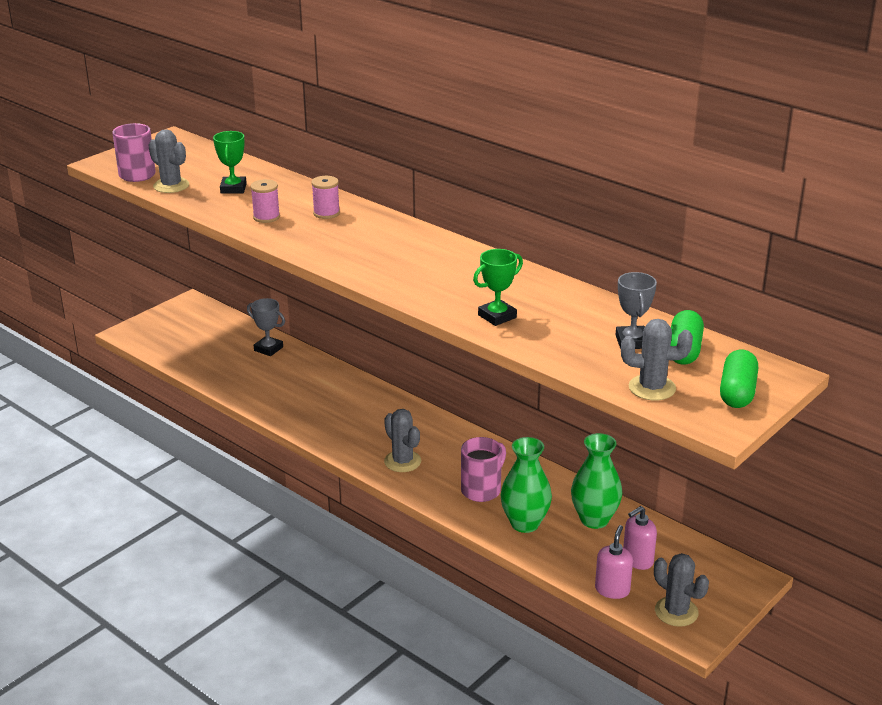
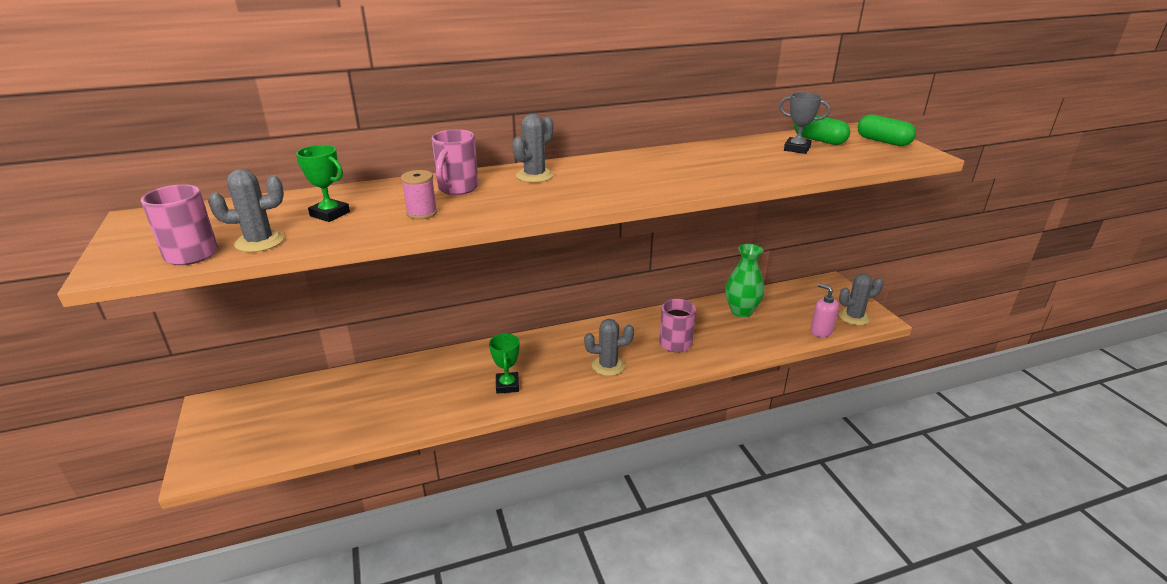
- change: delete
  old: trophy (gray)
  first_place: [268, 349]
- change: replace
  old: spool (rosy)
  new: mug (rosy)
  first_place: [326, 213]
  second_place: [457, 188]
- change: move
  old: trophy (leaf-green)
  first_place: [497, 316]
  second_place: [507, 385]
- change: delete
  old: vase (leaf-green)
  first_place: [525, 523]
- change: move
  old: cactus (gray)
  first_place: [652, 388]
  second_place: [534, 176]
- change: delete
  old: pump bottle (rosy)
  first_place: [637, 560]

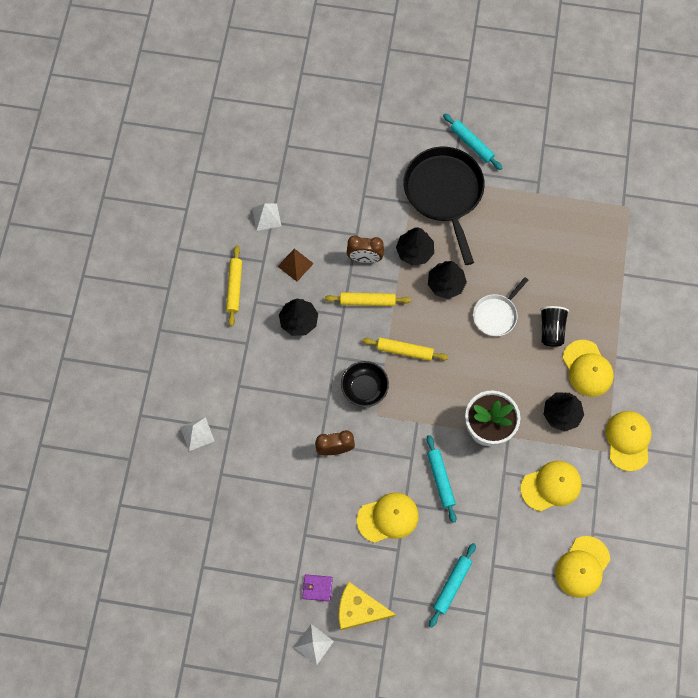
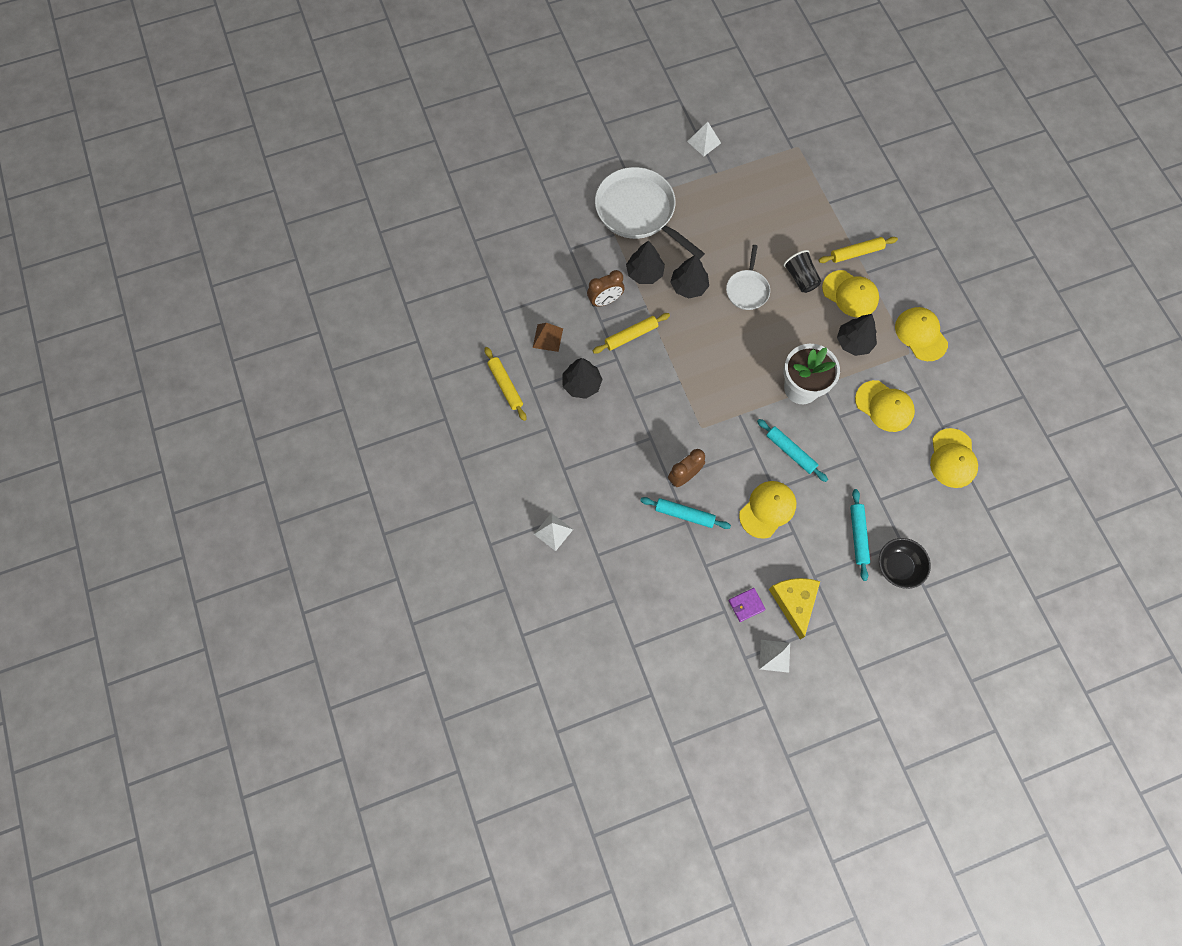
- change: move
  old: pyramid (pure white)
  first_place: [266, 217]
  second_place: [704, 142]
- change: rotate
  old: cheese wedge (golden)
  first_place: [359, 609]
  second_place: [794, 602]
  degrees: 105
- change: move
  old: serving bowl (ebony)
  first_place: [364, 388]
  second_place: [898, 567]
- change: move
  old: rolling pin (golden)
  first_place: [404, 351]
  second_place: [856, 253]
- change: recolor
  old: frying pan (ebony)
  new: frying pan (pure white)
  first_place: [444, 193]
  second_place: [638, 211]
- change: move
  old: rolling pin (turquoise)
  first_place: [472, 144]
  second_place: [684, 514]
- change: rotate
  old: peaked cap (golden)
  first_place: [551, 486]
  second_place: [884, 406]
  degrees: 90

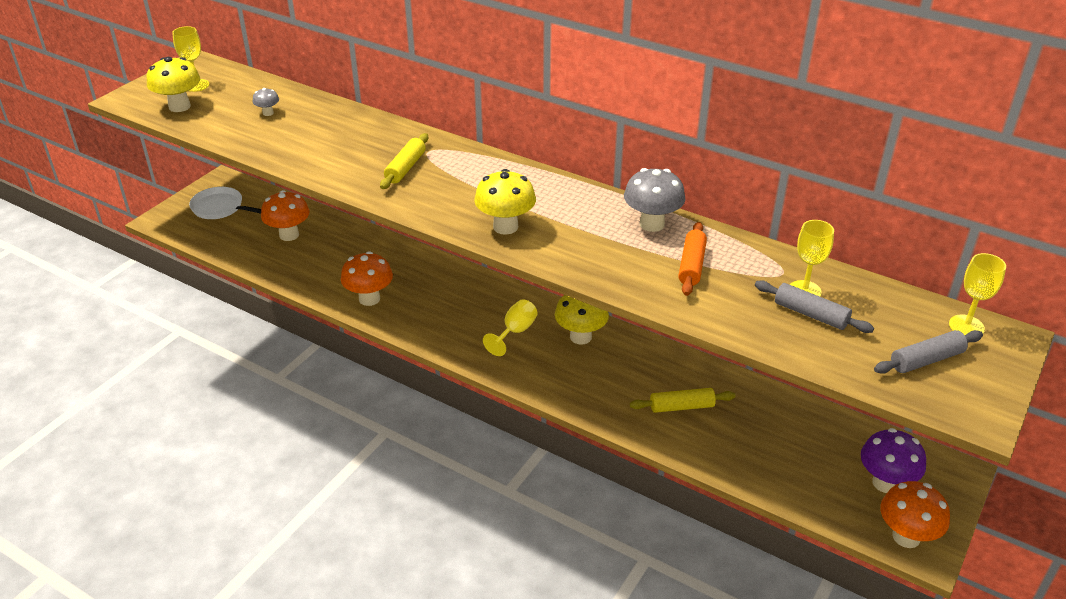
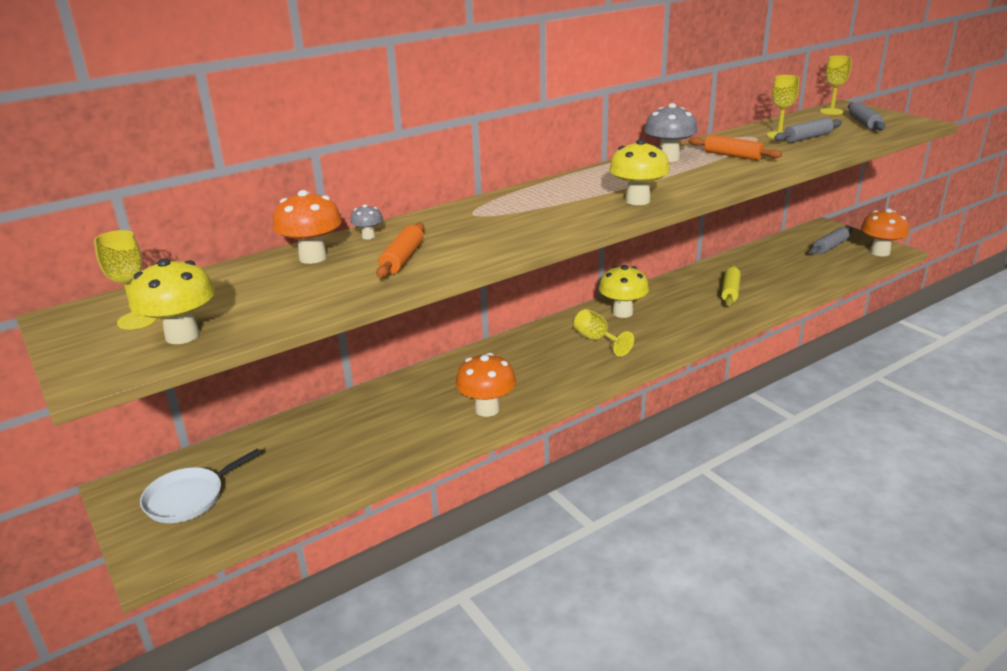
- change: move
  old: mushroom (gray)
  first_place: [268, 113]
  second_place: [368, 236]
- change: move
  old: mushroom (orange-coloured)
  first_place: [289, 235]
  second_place: [313, 257]
- change: delete
  old: rolling pin (golden)
  first_place: [405, 168]
- change: replace
  old: mushroom (violet)
  new: rolling pin (gray)
  first_place: [885, 483]
  second_place: [830, 247]
- change: insert
  new: rolling pin (orange-coloured)
  second_place: [402, 259]

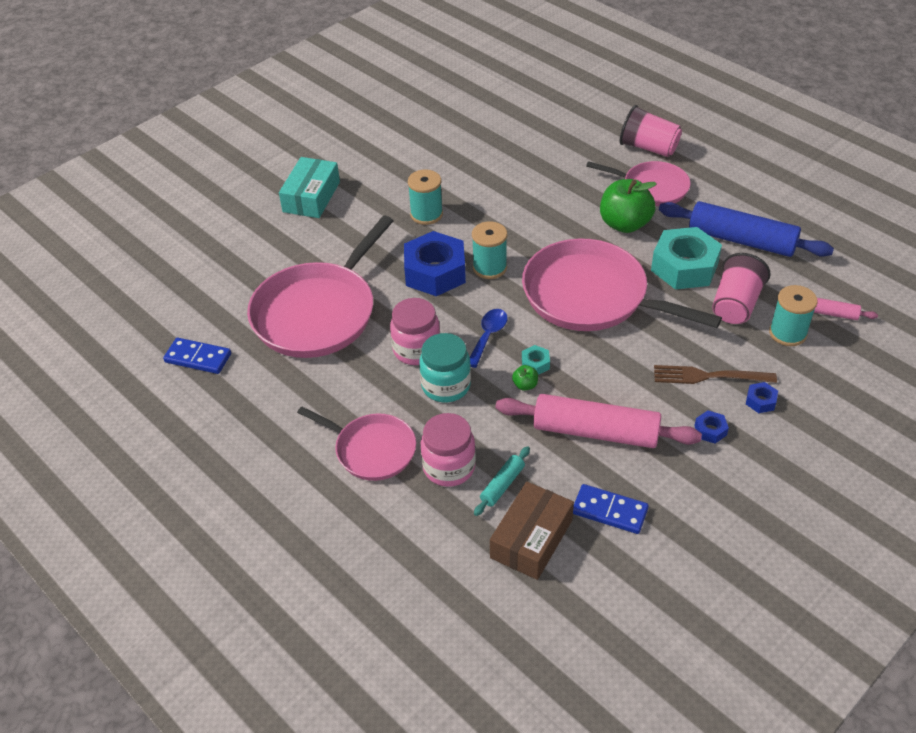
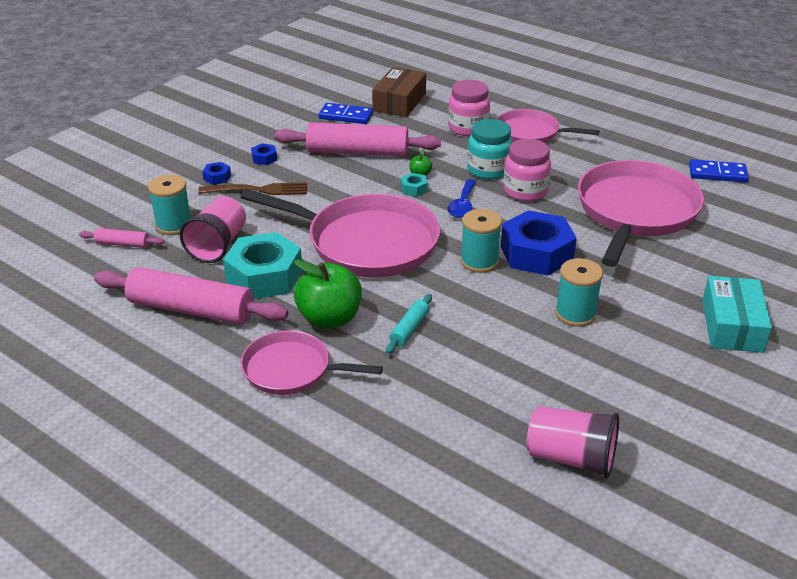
- change: move
  old: rolling pin (turquoise)
  first_place: [502, 485]
  second_place: [409, 329]
- change: move
  old: cup (rosy)
  first_place: [648, 148]
  second_place: [571, 458]
- change: recolor
  old: rolling pin (blue)
  new: rolling pin (rosy)
  first_place: [741, 240]
  second_place: [191, 309]

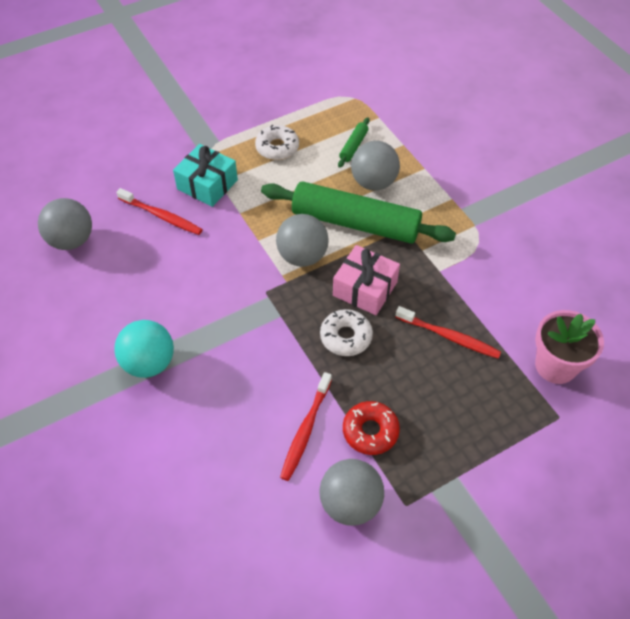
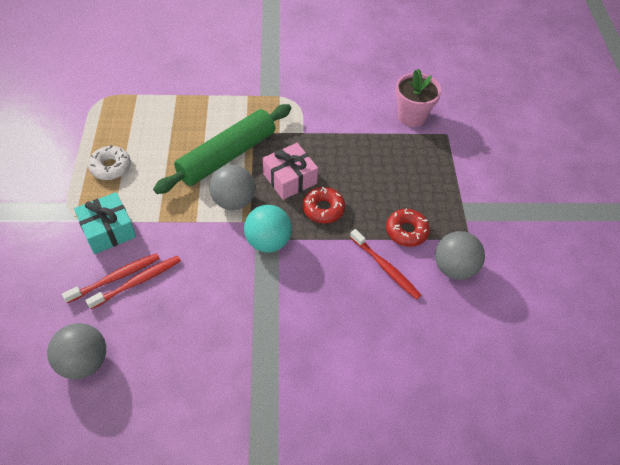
- change: move
  old: ball (turquoise)
  first_place: [149, 363]
  second_place: [268, 241]
- change: recolor
  old: doughnut (pure white)
  new: doughnut (scarlet)
  first_place: [346, 337]
  second_place: [323, 209]
- change: delete
  old: rolling pin (leaf-green)
  first_place: [353, 146]
- change: delete
  old: ball (gray)
  first_place: [373, 182]
- change: move
  old: tooth brush (scarlet)
  first_place: [449, 337]
  second_place: [138, 281]

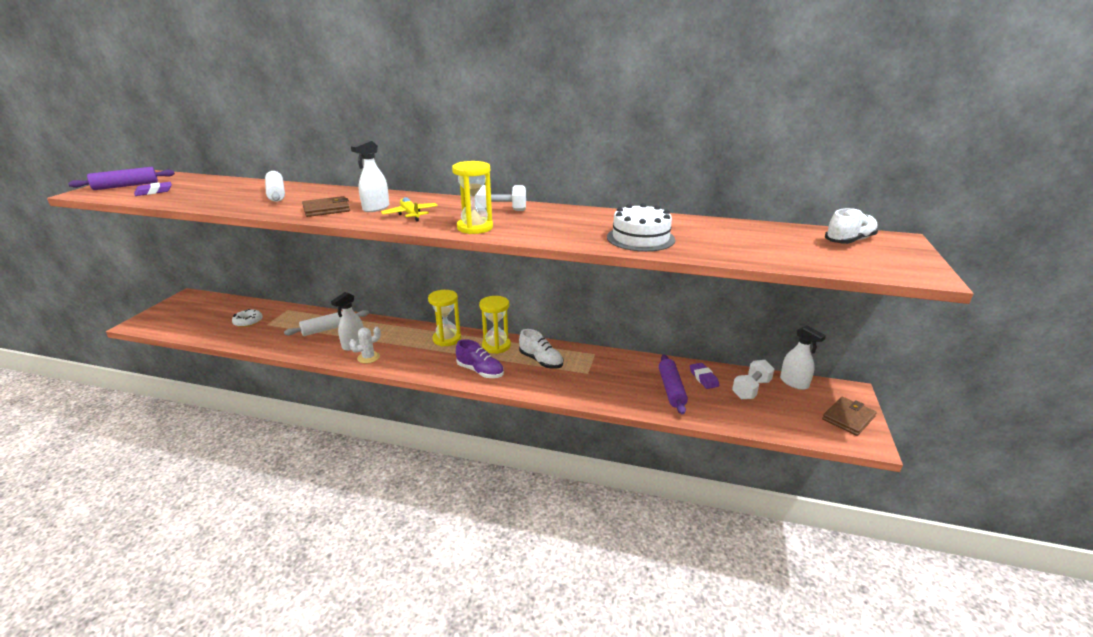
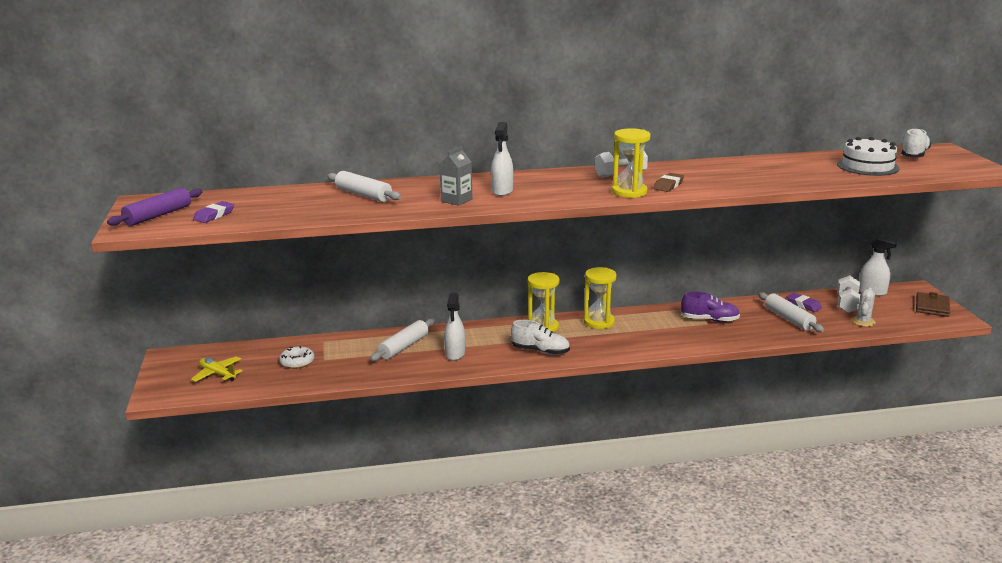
- change: replace
  old: card wallet (russet)
  new: milk carton (gray)
  first_place: [326, 209]
  second_place: [456, 200]
- change: move
  old: cactus (pure white)
  first_place: [368, 357]
  second_place: [863, 321]
- change: move
  old: toy plane (golden)
  first_place: [410, 214]
  second_place: [217, 374]
- change: move
  old: lace-up shoe (violet)
  first_place: [480, 371]
  second_place: [709, 320]
- change: move
  old: lace-up shoe (pure white)
  first_place: [541, 361]
  second_place: [540, 351]
- change: move
  old: gateau (pure white)
  first_place: [640, 238]
  second_place: [867, 166]
- change: recolor
  old: rolling pin (violet)
  new: rolling pin (pure white)
  first_place: [671, 389]
  second_place: [788, 319]
- change: insert
  new: eraser (russet)
  second_place: [668, 185]

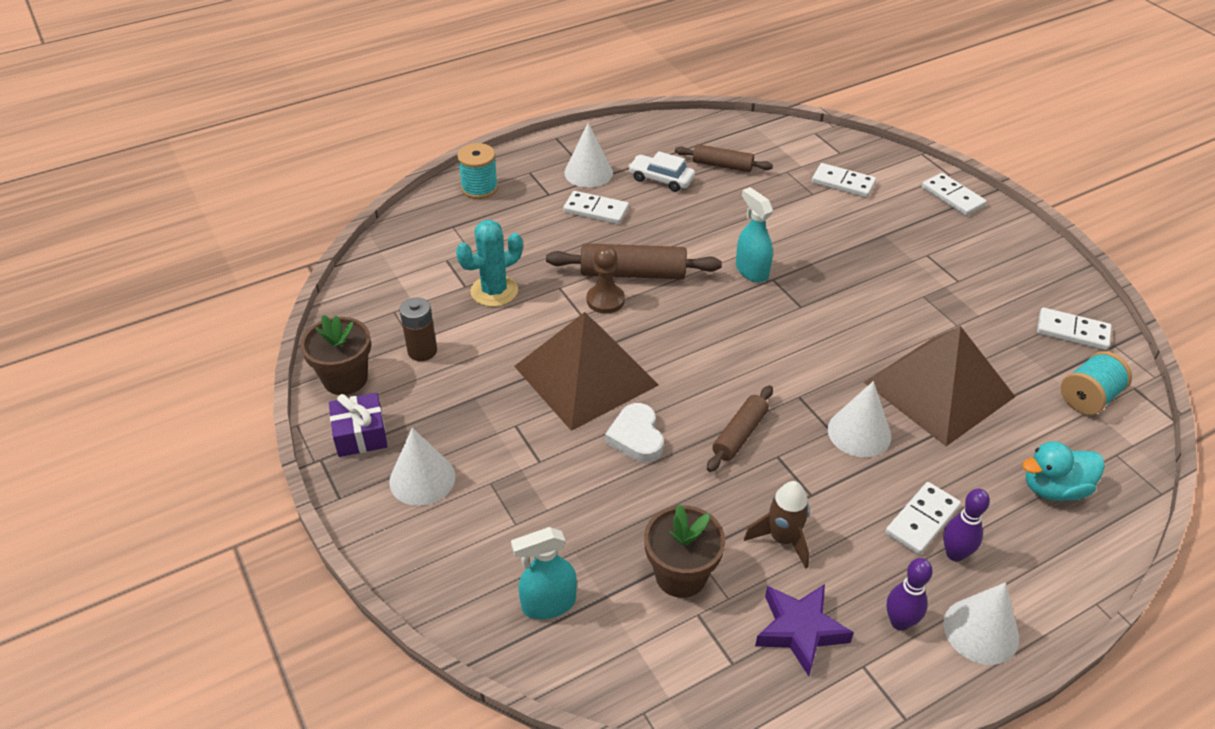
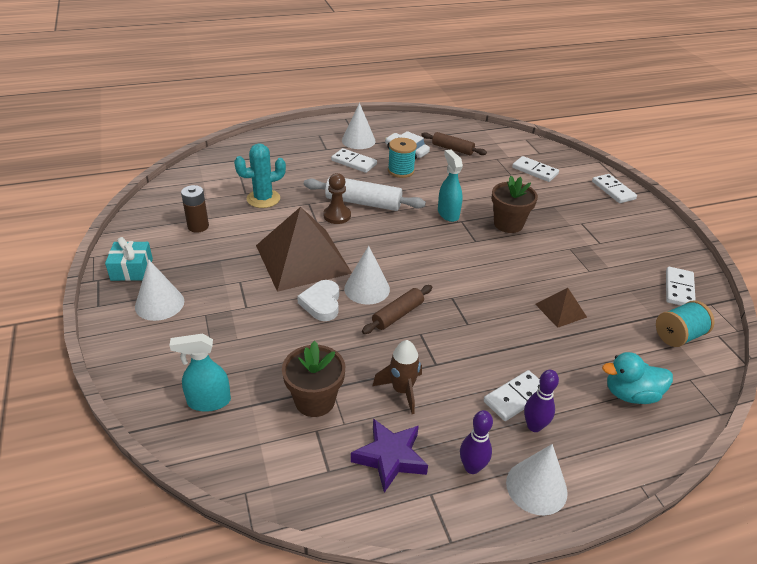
- change: move
  old: plant pot (russet)
  first_place: [345, 379]
  second_place: [508, 224]
- change: recolor
  old: present (violet)
  new: present (turquoise)
  first_place: [360, 435]
  second_place: [132, 269]
- change: move
  old: spool (turquoise)
  first_place: [479, 188]
  second_place: [401, 171]
- change: recolor
  old: rolling pin (russet)
  new: rolling pin (pure white)
  first_place: [633, 273]
  second_place: [363, 202]
- change: move
  old: cone shape (pure white)
  first_place: [859, 432]
  second_place: [367, 288]
- change: resize
  old: pyramid (russet)
  first_place: [939, 389]
  second_place: [561, 310]
  factor: 0.45
- change: rotate
  old: domino (pure white)
  first_place: [1072, 331]
  second_place: [679, 289]
  degrees: 75

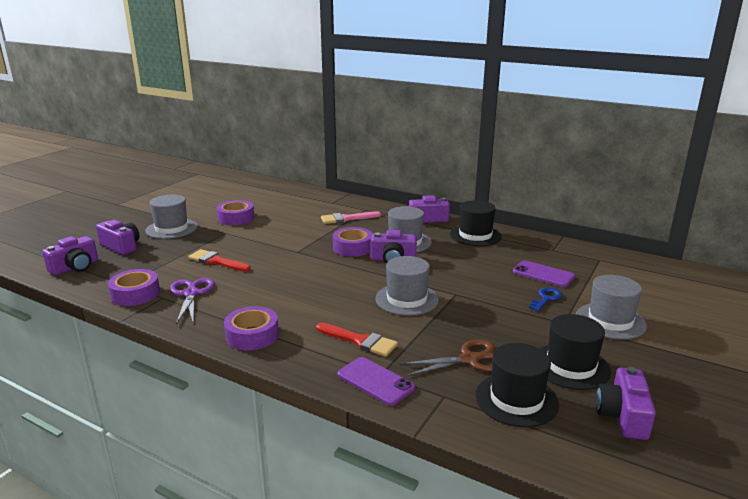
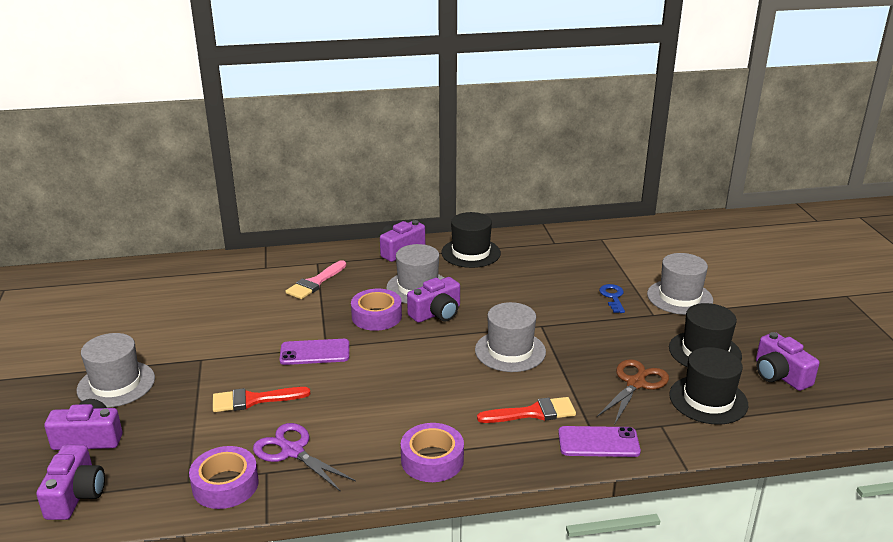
- change: delete
  old: tape (violet)
  first_place: [236, 218]
- change: move
  old: smartphone (violet)
  first_place: [543, 274]
  second_place: [315, 352]

